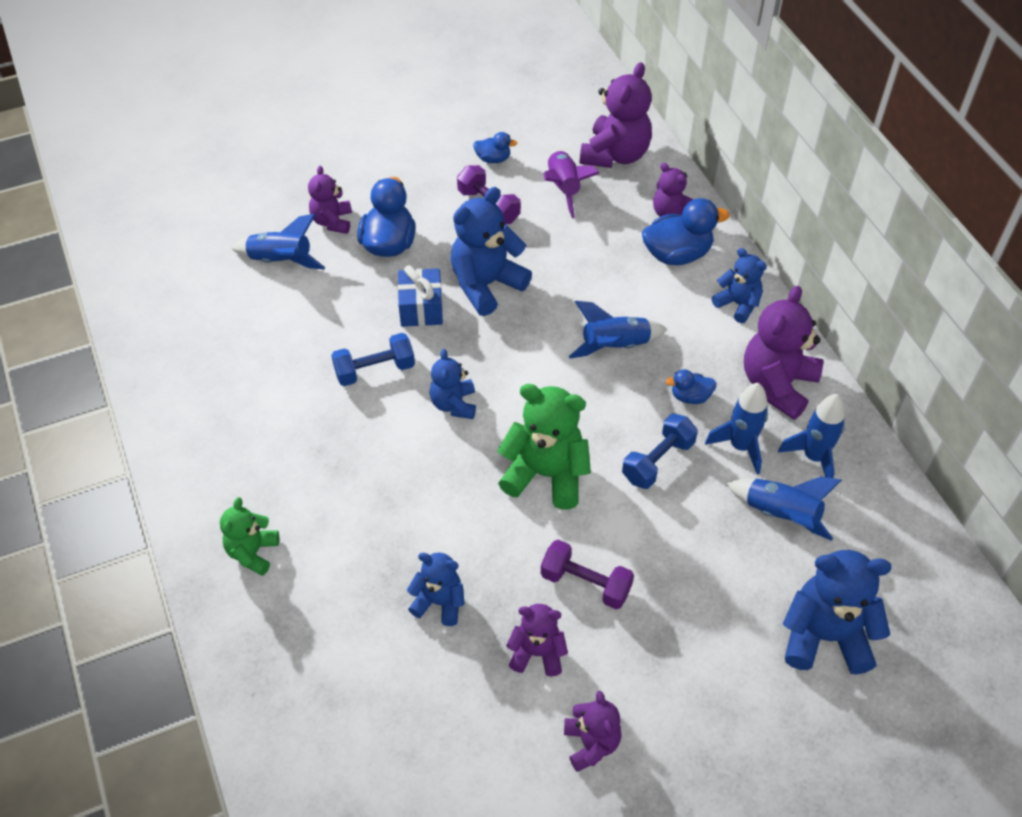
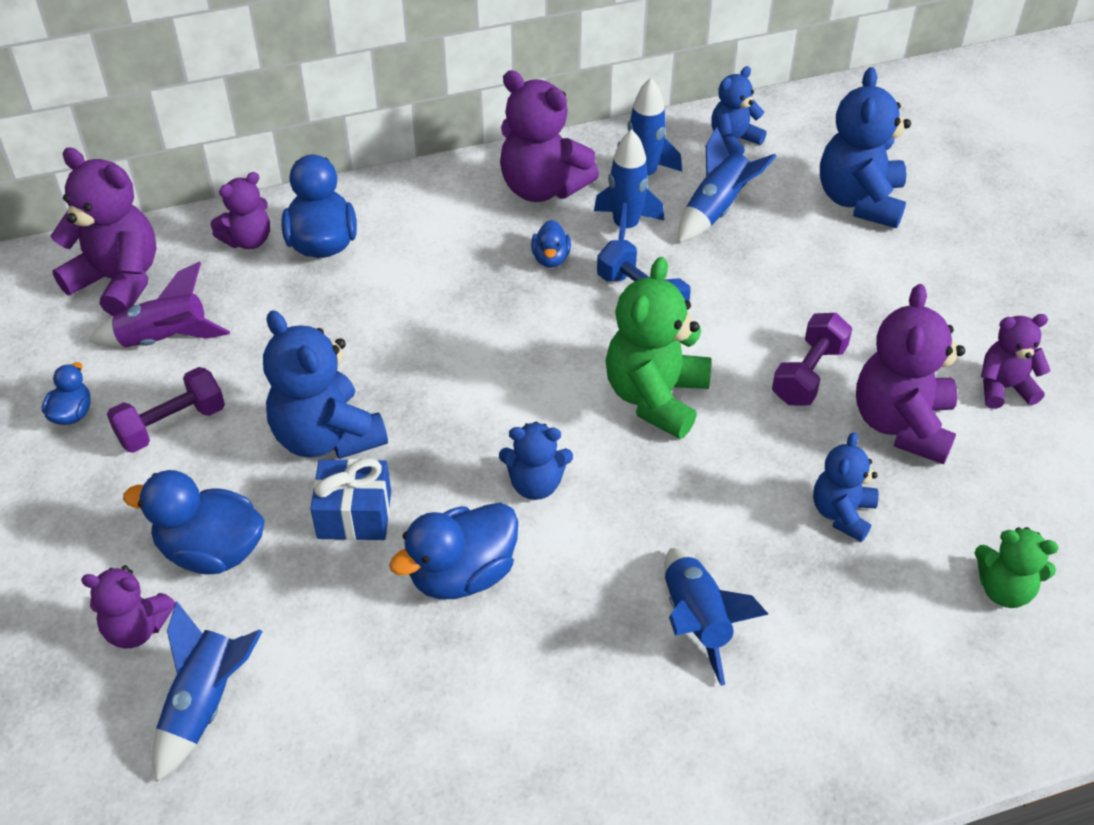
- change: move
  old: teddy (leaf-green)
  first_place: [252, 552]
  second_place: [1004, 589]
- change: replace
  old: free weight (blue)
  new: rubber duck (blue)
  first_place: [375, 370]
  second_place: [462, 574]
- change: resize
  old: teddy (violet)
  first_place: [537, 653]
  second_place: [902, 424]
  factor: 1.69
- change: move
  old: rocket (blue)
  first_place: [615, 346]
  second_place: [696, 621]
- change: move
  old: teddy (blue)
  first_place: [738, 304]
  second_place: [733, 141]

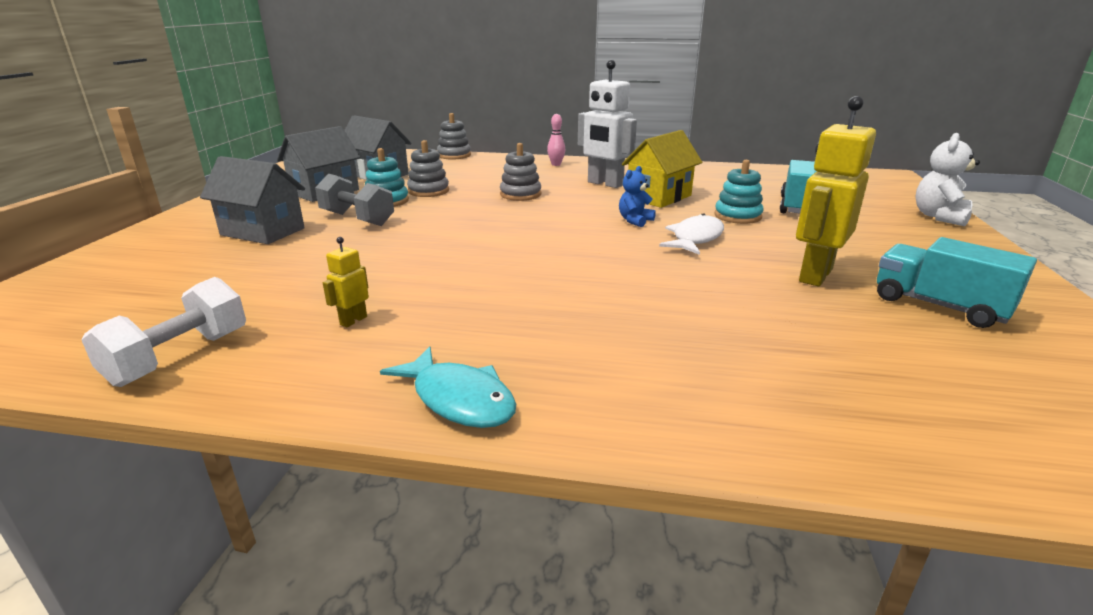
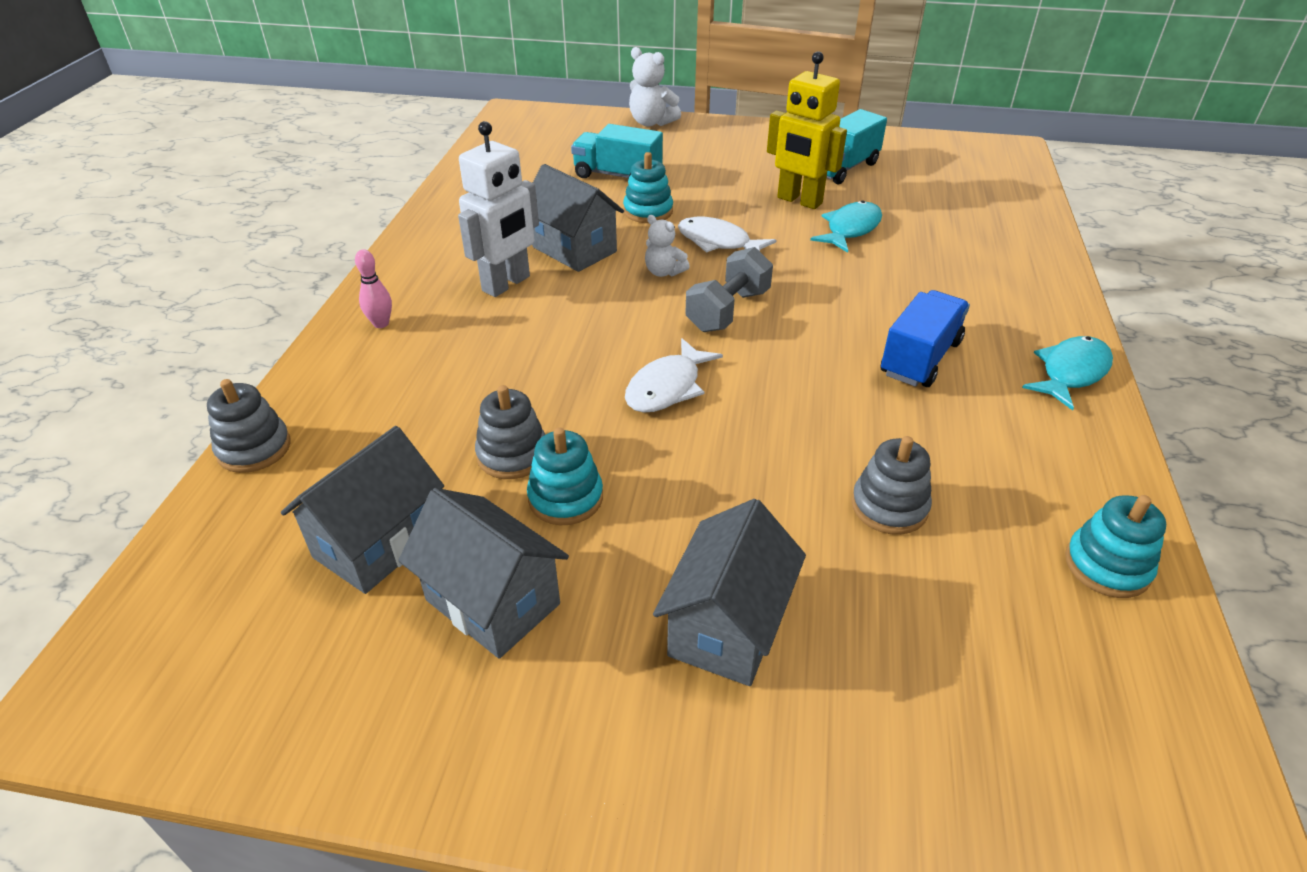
- change: replace
  old: free weight (pure white)
  new: stacking toy (turquoise)
  first_place: [179, 357]
  second_place: [1107, 566]
- change: move
  old: free weight (gray)
  first_place: [357, 219]
  second_place: [728, 311]
- change: delete
  old: robot (golden)
  first_place: [353, 320]
- change: move
  old: stacking toy (gray)
  first_place: [520, 194]
  second_place: [889, 506]
- change: recolor
  old: teddy (blue)
  new: teddy (pure white)
  first_place: [635, 221]
  second_place: [664, 272]
- change: recolor
  old: cottage (golden)
  new: cottage (gray)
  first_place: [659, 197]
  second_place: [574, 249]
- change: insert
  new: toy fish (pure white)
  second_place: [667, 387]
- change: insert
  new: toy fish (turquoise)
  second_place: [850, 229]
- change: insert
  new: truck (blue)
  second_place: [920, 358]

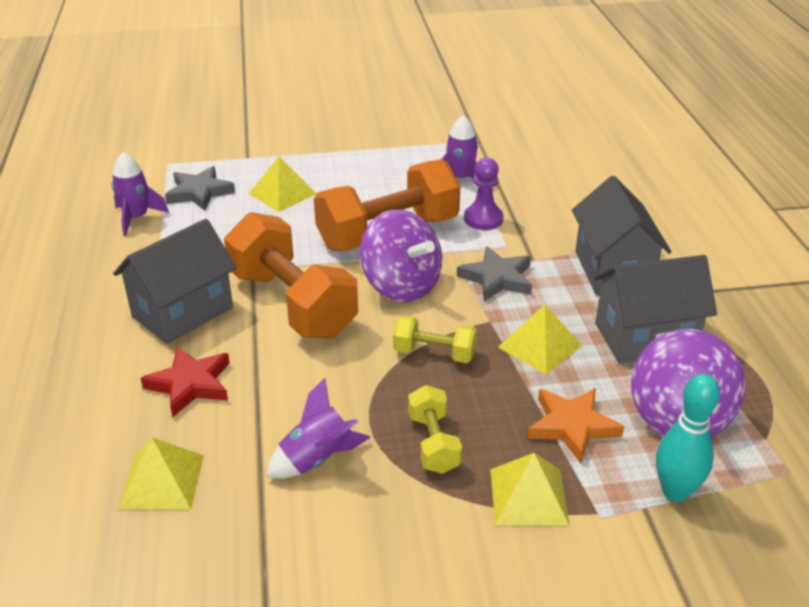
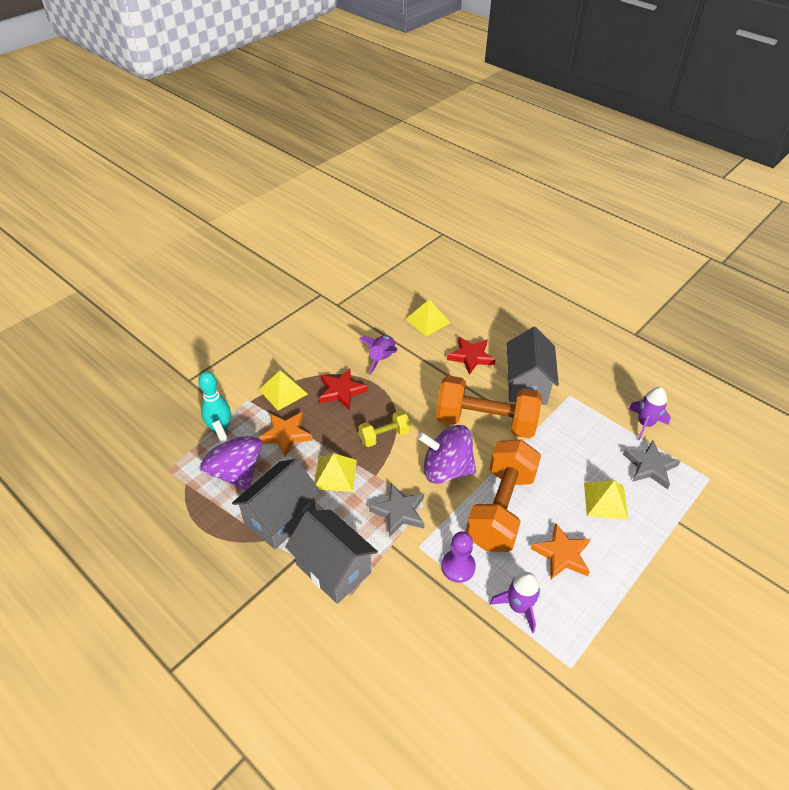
- change: replace
  old: free weight (golden)
  new: star shape (scarlet)
  first_place: [433, 443]
  second_place: [341, 391]
- change: insert
  new: star shape (orange-coloured)
  second_place: [562, 554]

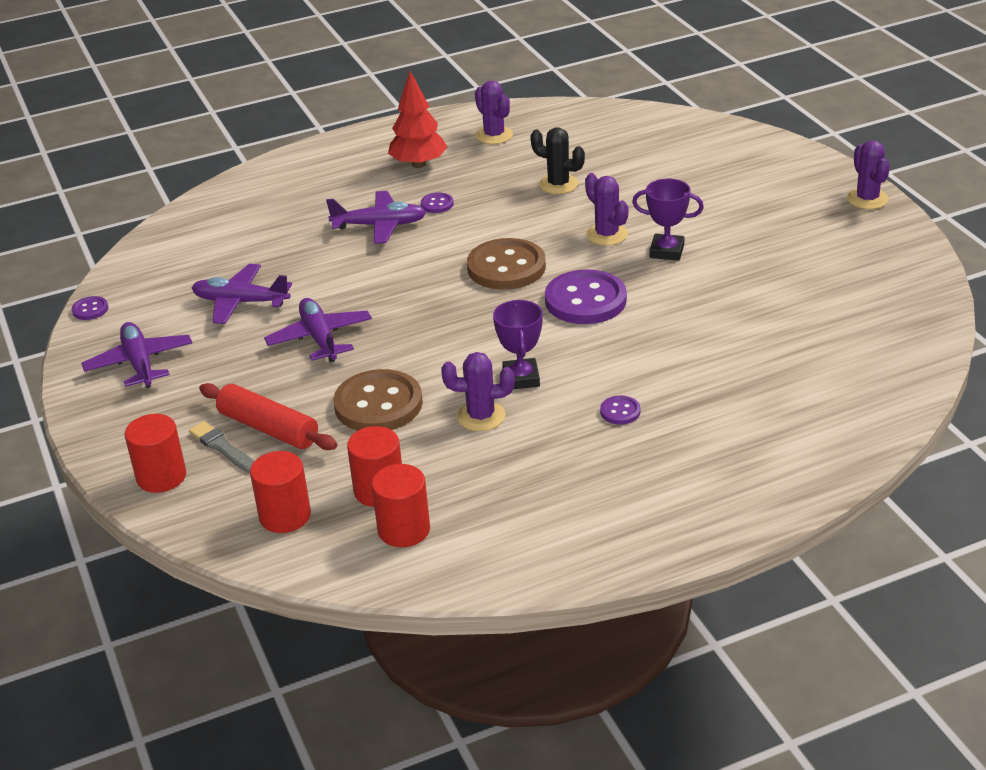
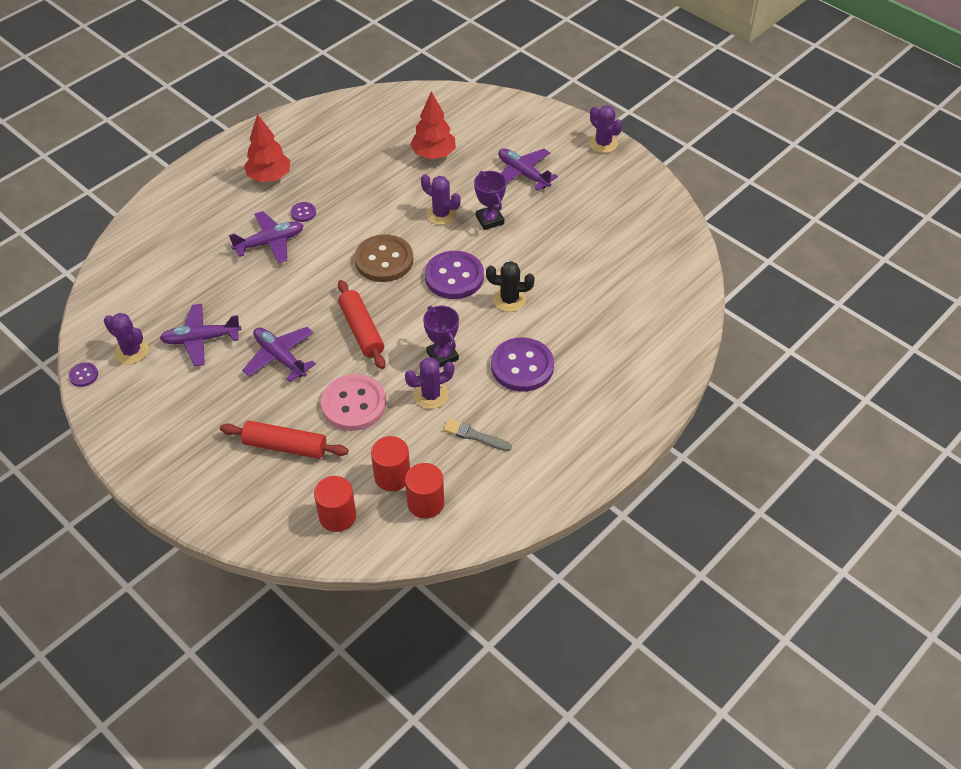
- change: move
  old: toy plane (violet)
  first_place: [140, 363]
  second_place: [523, 174]
- change: delete
  old: solid cylinder (scarlet)
  first_place: [161, 477]
- change: move
  old: paint brush (gray)
  first_place: [222, 447]
  second_place: [474, 436]
- change: recolor
  old: sewing button (russet)
  new: sewing button (rosy)
  first_place: [378, 404]
  second_place: [354, 404]
- change: move
  old: cactus (violet)
  first_place: [494, 135]
  second_place: [131, 351]
- change: move
  old: cactus (ebony)
  first_place: [558, 184]
  second_place: [509, 300]
- change: resize
  old: sewing button (violet)
  first_place: [620, 411]
  second_place: [522, 366]
  factor: 2.24
- change: rotate
  old: trophy (violet)
  first_place: [667, 251]
  second_place: [490, 220]
  degrees: 75
- change: insert
  new: rolling pin (scarlet)
  second_place: [361, 330]
- change: insert
  new: toy tree (scarlet)
  second_place: [433, 154]

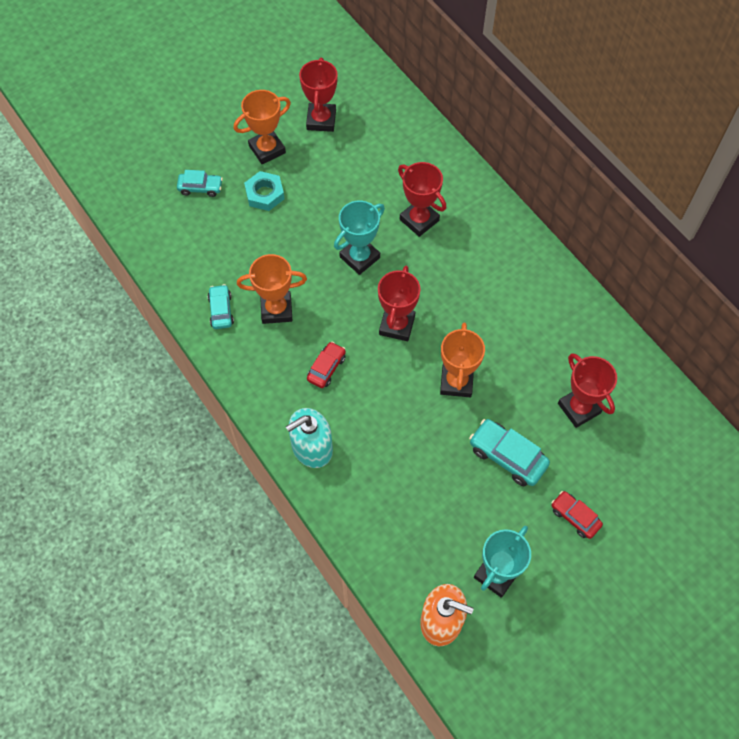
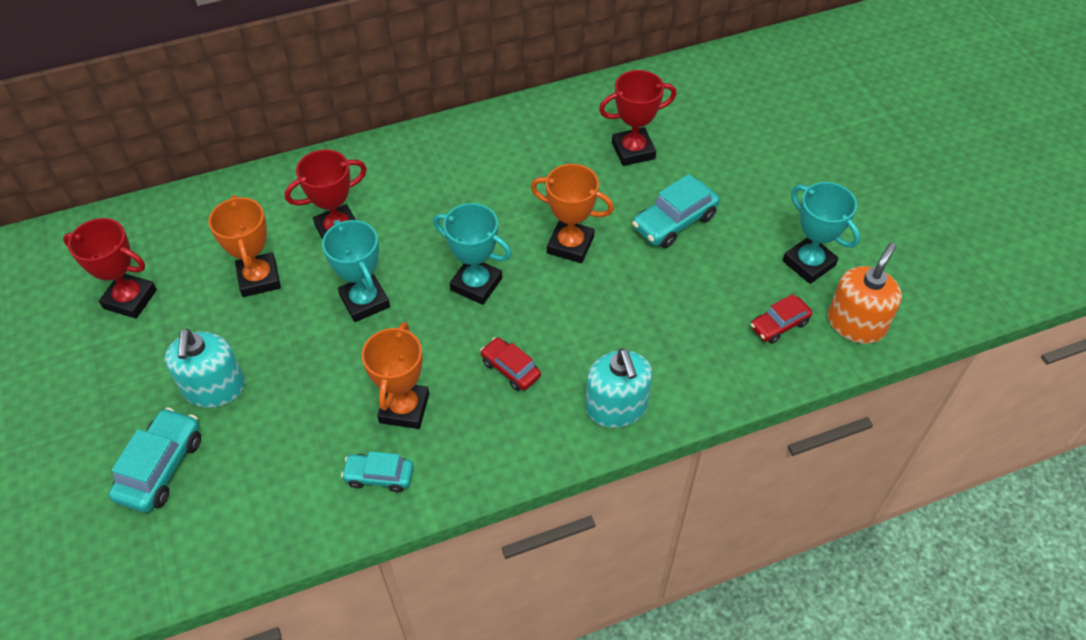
- change: resize
  old: car (turquoise)
  first_place: [200, 188]
  second_place: [161, 467]
  factor: 1.56
- change: move
  old: trophy (orange-coloured)
  first_place: [267, 149]
  second_place: [259, 278]
- change: replace
  old: nut (turquoise)
  new: pump bottle (turquoise)
  first_place: [264, 194]
  second_place: [214, 388]
- change: recolor
  old: trophy (scarlet)
  new: trophy (turquoise)
  first_place: [397, 325]
  second_place: [476, 284]
- change: move
  old: car (scarlet)
  first_place: [575, 517]
  second_place: [779, 325]

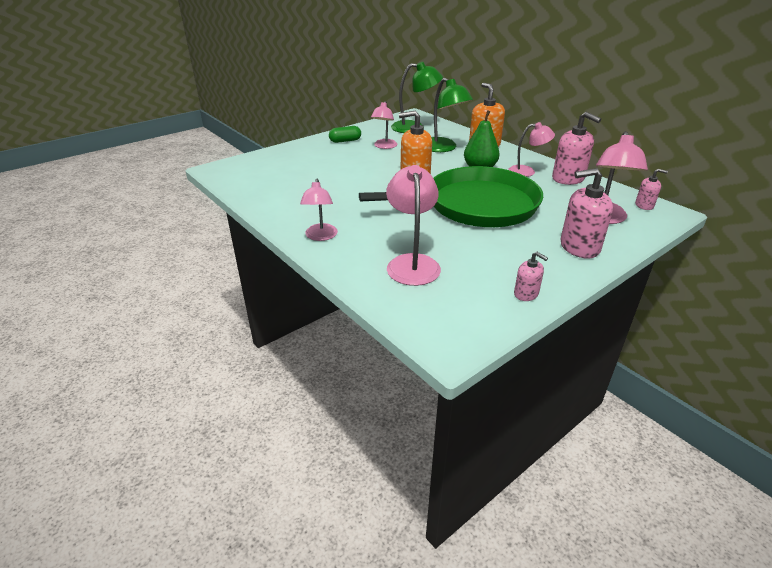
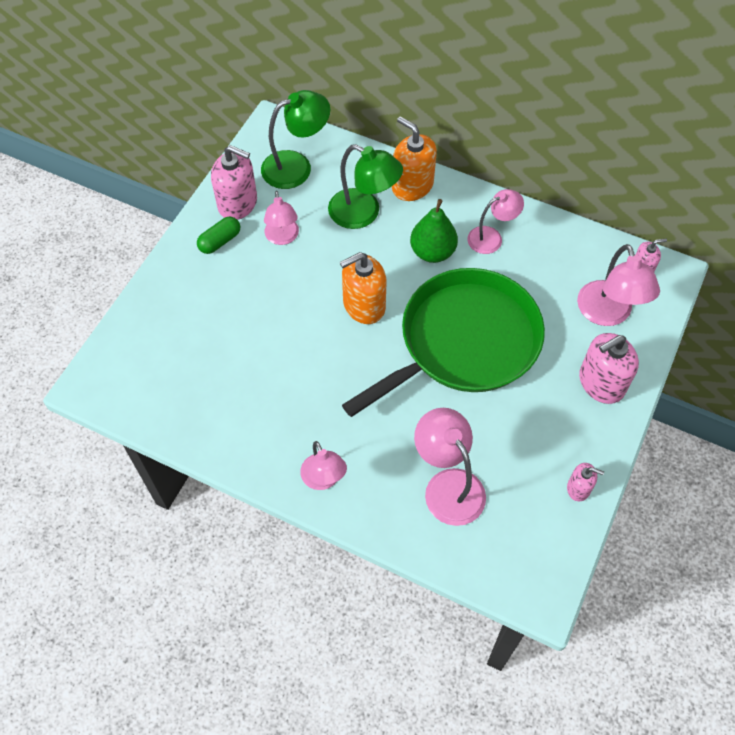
- change: move
  old: pump bottle (rosy)
  first_place: [568, 178]
  second_place: [238, 203]

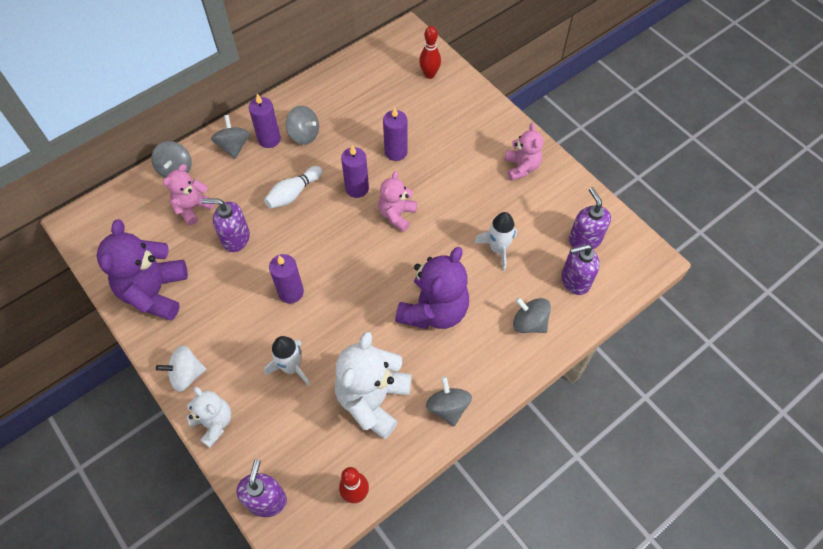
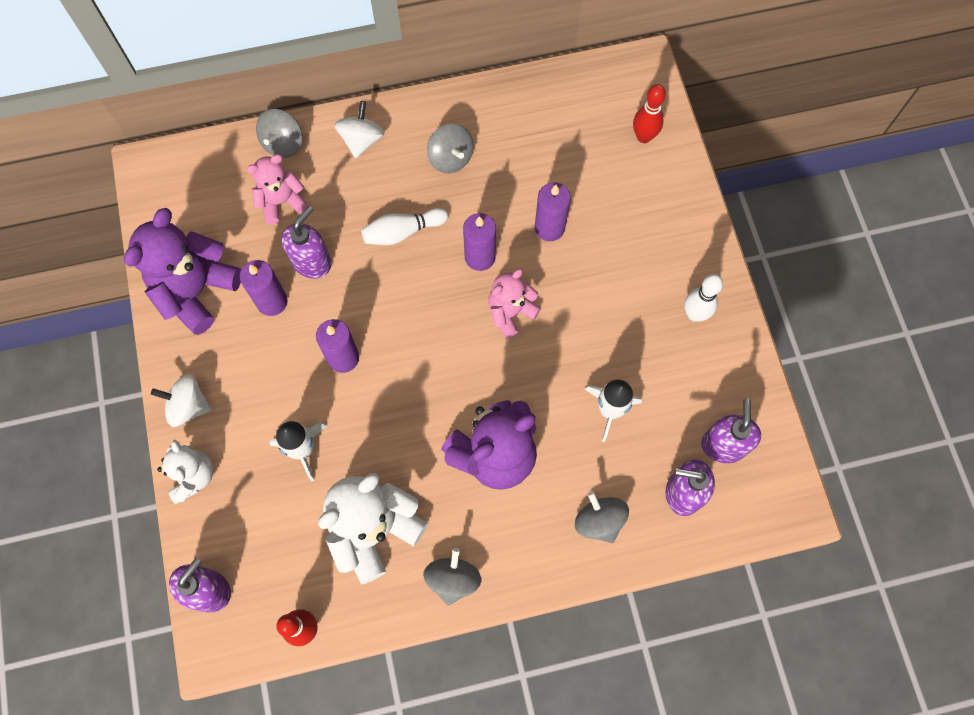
- change: rotate
  old: pump bottle (violet)
  first_place: [235, 238]
  second_place: [312, 262]
  degrees: 90
- change: recolor
  old: whirligig (gray)
  new: whirligig (pure white)
  first_place: [234, 146]
  second_place: [361, 140]
- change: move
  old: pillar candle (violet)
  first_place: [269, 139]
  second_place: [272, 302]
- change: replace
  old: teddy (rosy)
  new: bowling pin (pure white)
  first_place: [521, 167]
  second_place: [694, 314]

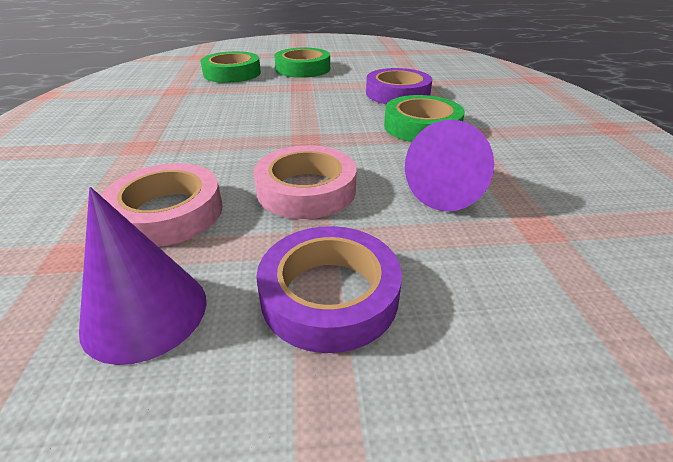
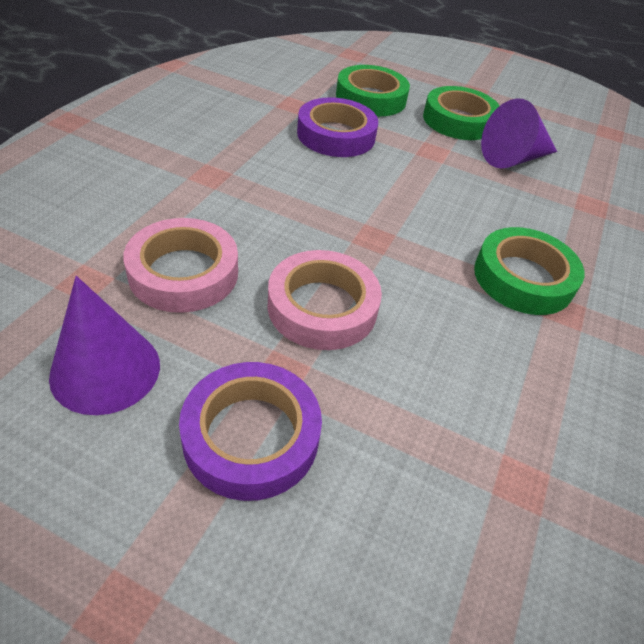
- change: move
  old: tape (violet)
  first_place: [397, 93]
  second_place: [336, 135]
- change: move
  old: cone shape (violet)
  first_place: [450, 190]
  second_place: [513, 158]

